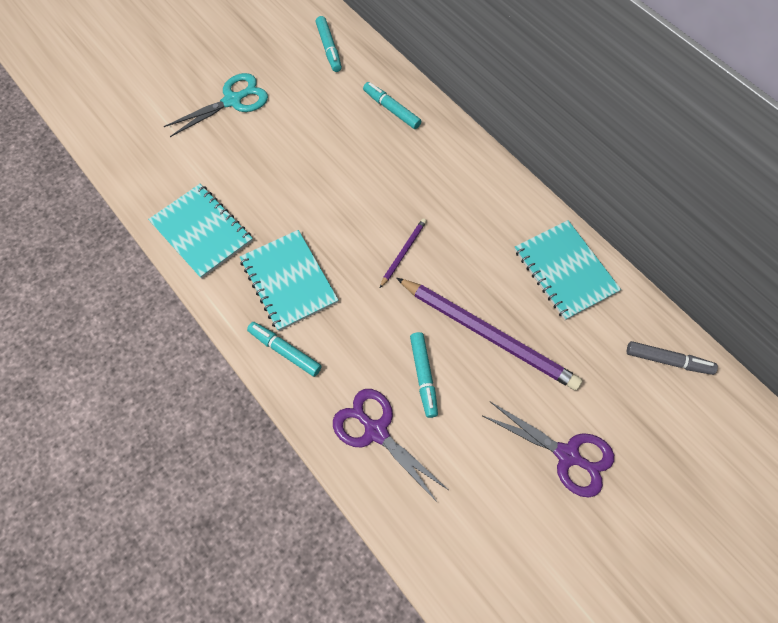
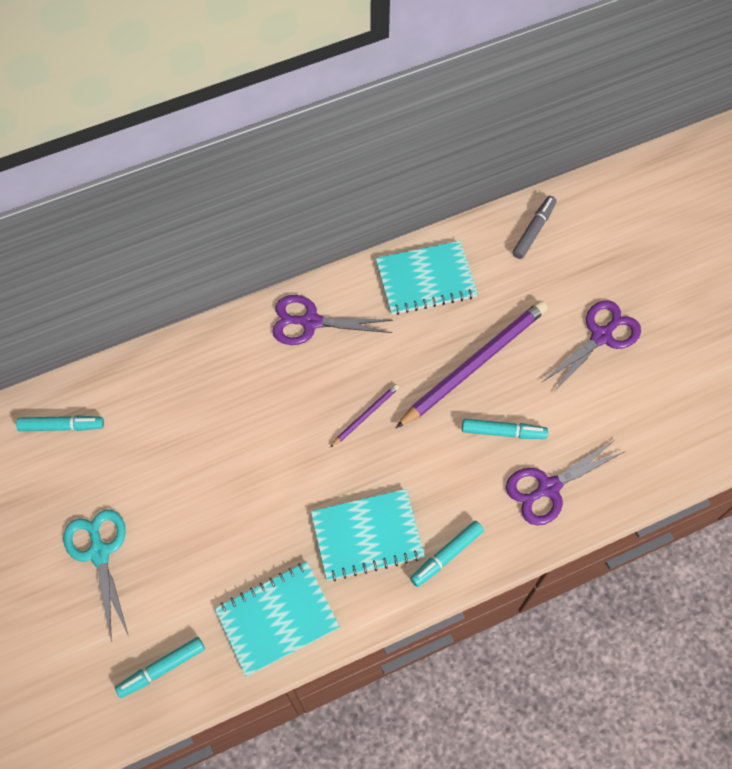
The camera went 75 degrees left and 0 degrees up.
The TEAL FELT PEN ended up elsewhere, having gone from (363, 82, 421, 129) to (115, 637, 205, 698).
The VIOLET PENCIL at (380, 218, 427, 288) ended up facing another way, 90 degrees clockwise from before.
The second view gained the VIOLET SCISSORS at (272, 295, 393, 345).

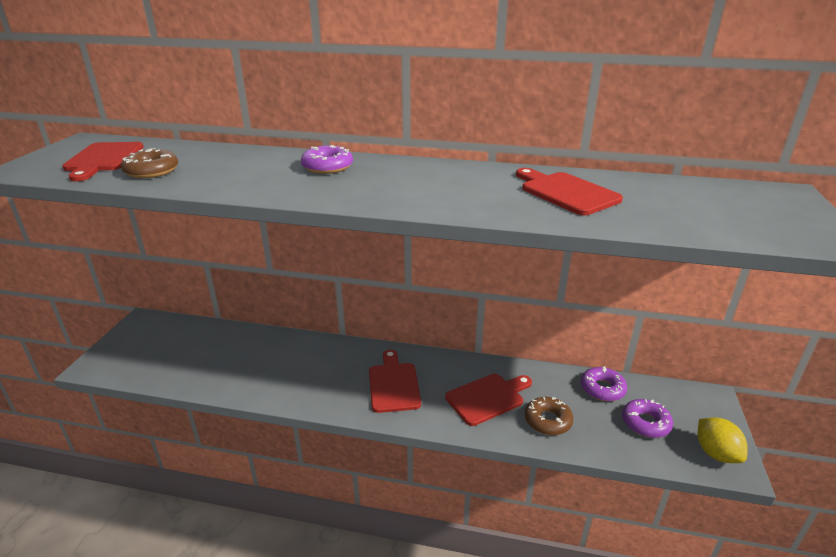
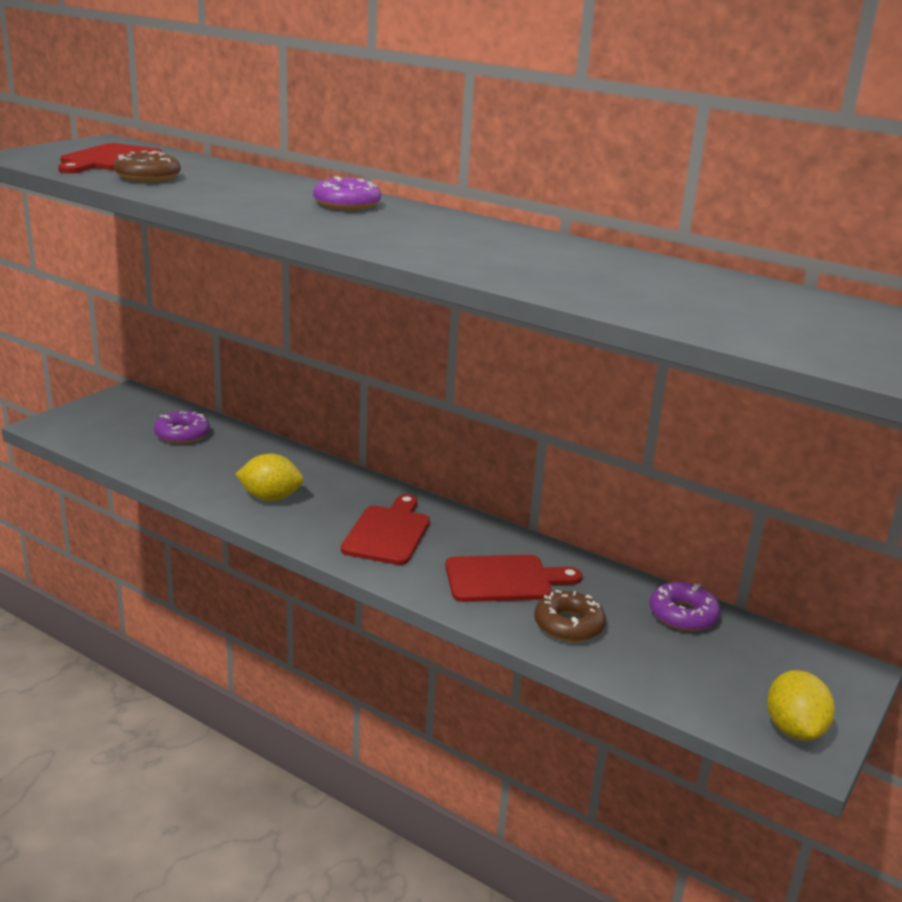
The camera went 20 degrees right and 5 degrees down.
The second view lost the SCARLET CHOPPING BOARD at (516, 168, 623, 215).
The VIOLET DONUT ended up elsewhere, having gone from (622, 399, 673, 438) to (154, 411, 210, 444).
The second view gained the YELLOW LEMON at (235, 454, 304, 501).

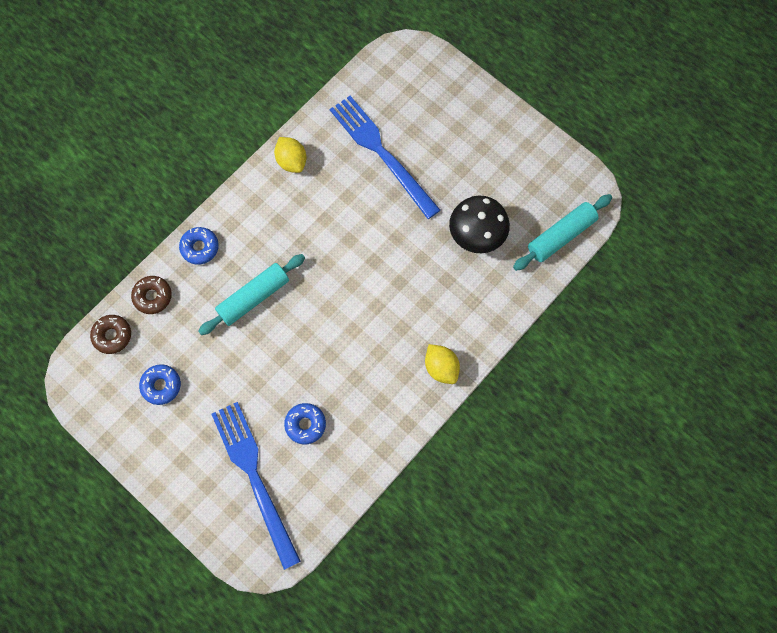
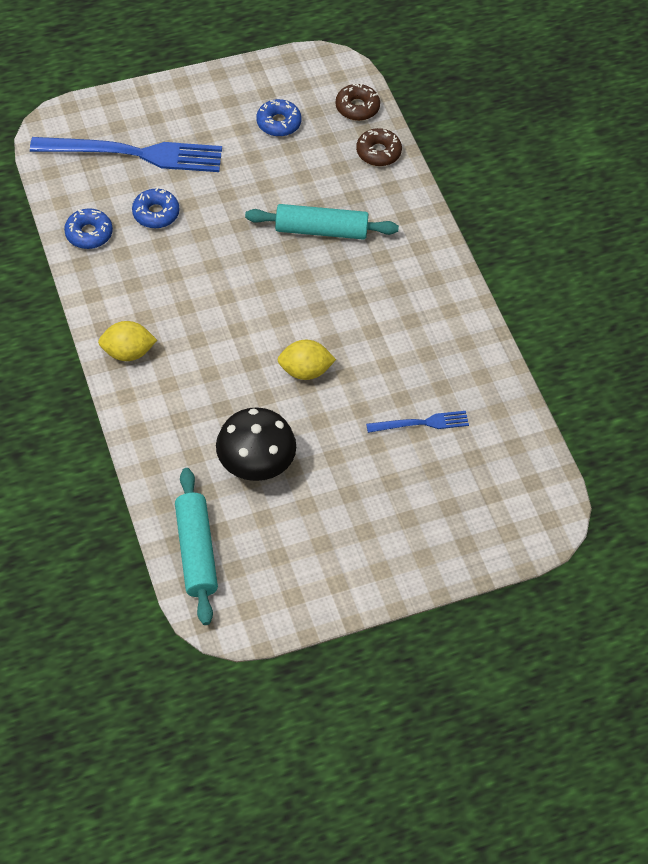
The camera went 115 degrees right and 15 degrees down.
The BLUE DONUT ended up elsewhere, having gone from (179, 227, 219, 265) to (64, 208, 113, 249).
The TEAL ROLLING PIN at (198, 254, 305, 335) ended up facing another way, 75 degrees counterclockwise from before.
The YELLOW LEMON ended up elsewhere, having gone from (274, 137, 307, 173) to (277, 340, 336, 380).
The size of the BLUE FORK at (330, 96, 440, 219) changed by a factor of 0.49.

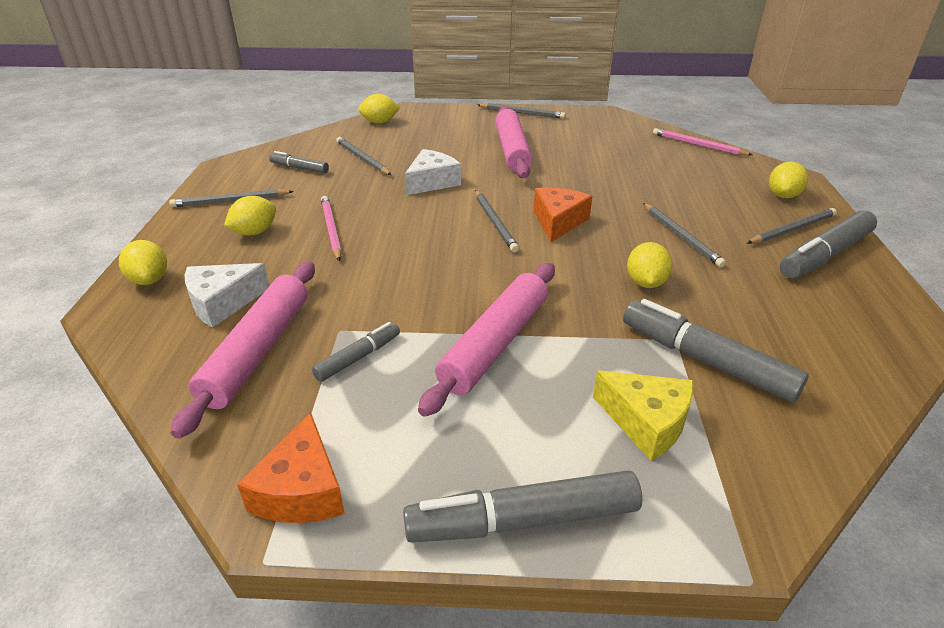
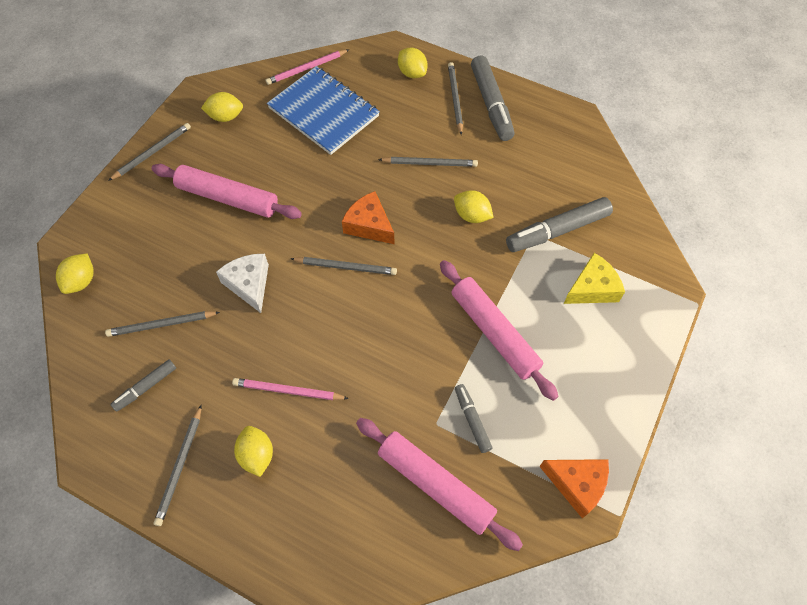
The camera went 65 degrees left and 25 degrees up.
The YELLOW LEMON ended up elsewhere, having gone from (119, 240, 167, 285) to (201, 92, 243, 122).
The second view lost the WHITE CHEESE WEDGE at (185, 263, 269, 328).
The second view lost the GRAY FELT PEN at (403, 470, 642, 543).
The second view gained the BLUE NOTEBOOK at (267, 66, 380, 155).

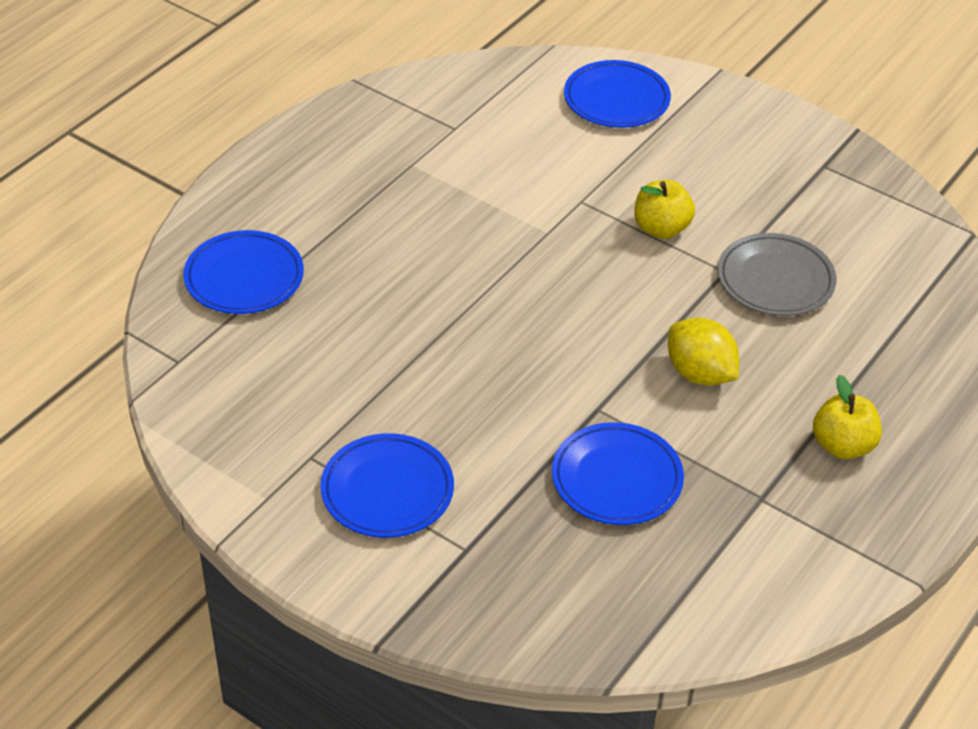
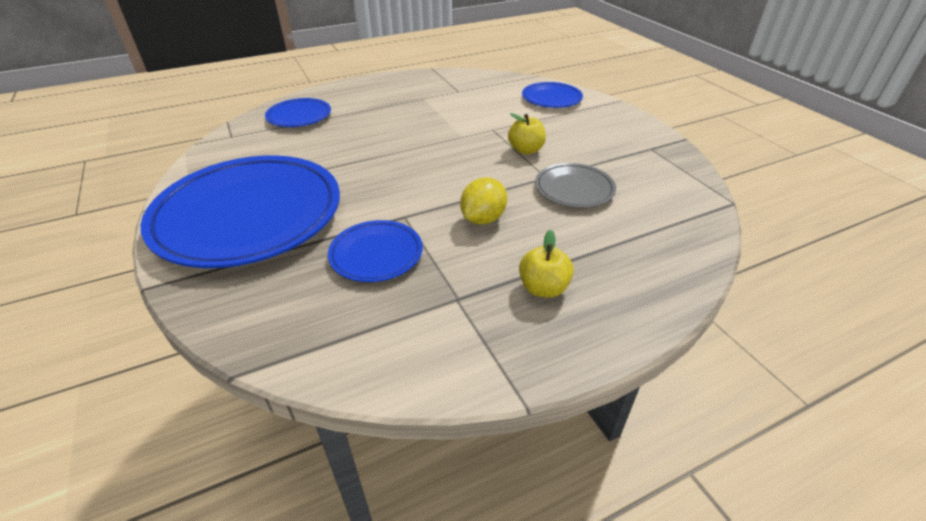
The camera went 30 degrees right and 5 degrees down.
The size of the BLUE FLAT DISH at (321, 433, 454, 538) changed by a factor of 2.17.
The YELLOW LEMON at (668, 317, 739, 386) ended up facing another way, 45 degrees clockwise from before.

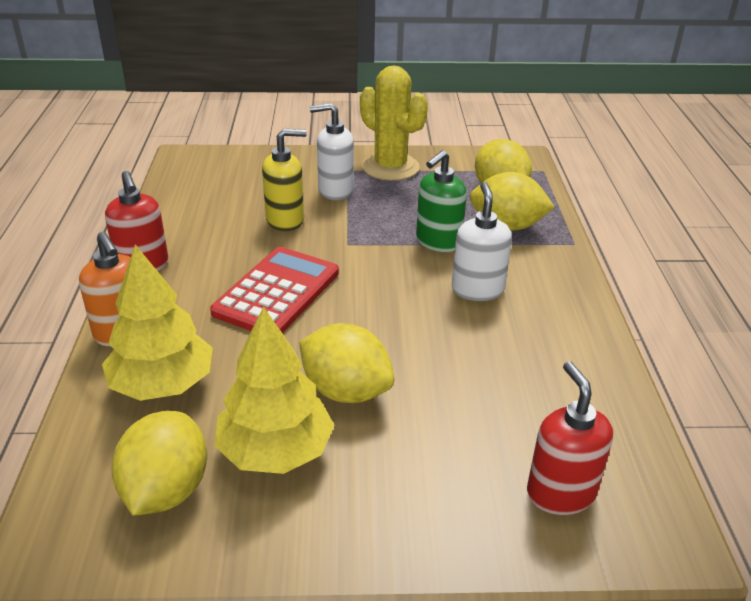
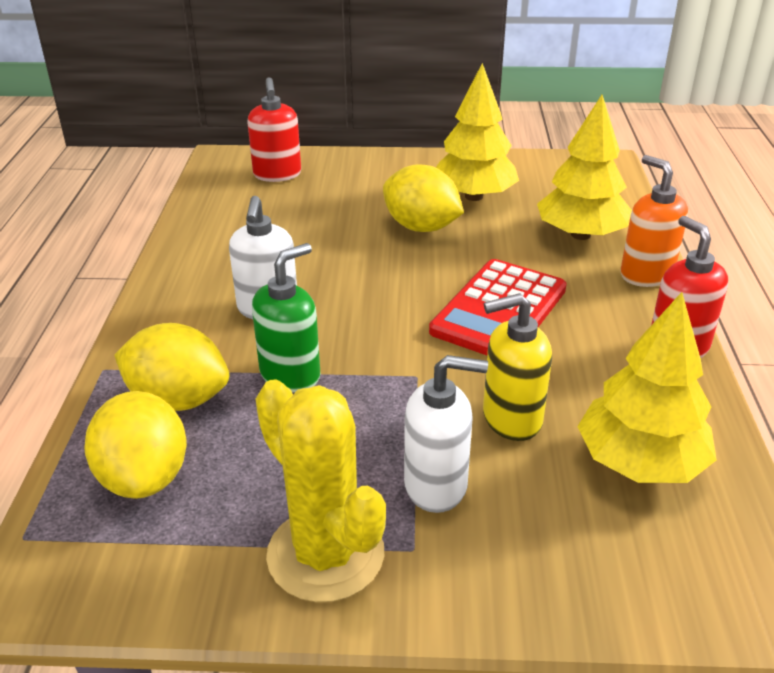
The camera went 175 degrees left and 0 degrees up.
The second view lost the YELLOW LEMON at (112, 411, 207, 515).
The second view gained the YELLOW TREE at (577, 292, 717, 483).

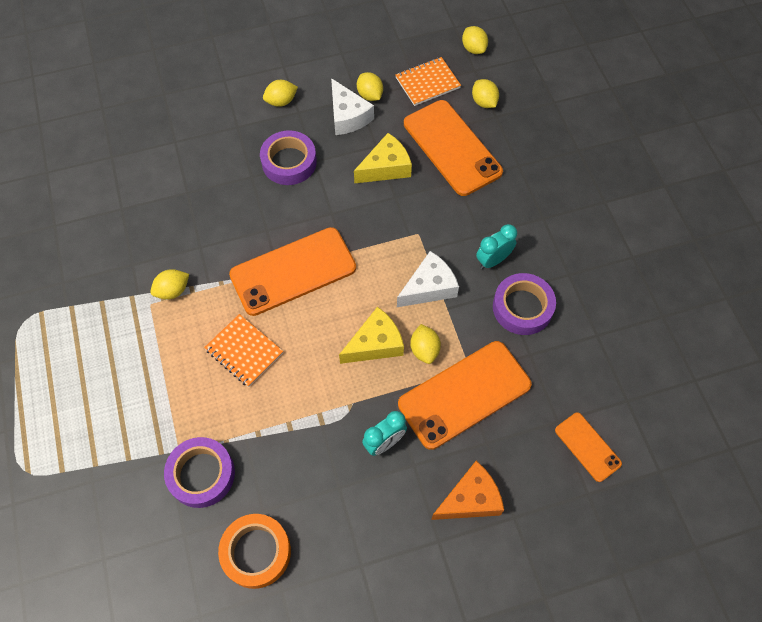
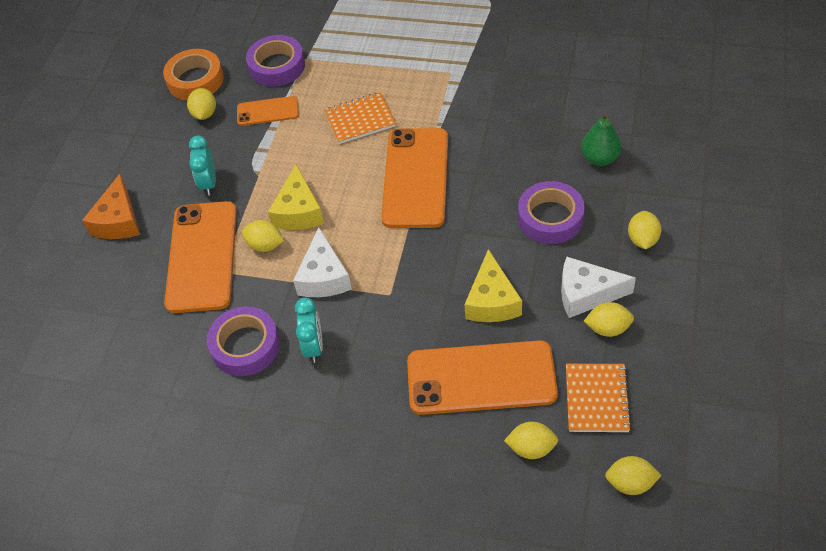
The camera went 125 degrees right and 10 degrees down.
The YELLOW LEMON ended up elsewhere, having gone from (150, 269, 189, 300) to (187, 88, 216, 120).
The ORANGE PHONE ended up elsewhere, having gone from (555, 413, 622, 482) to (237, 96, 299, 126).
The second view gained the EMERALD PEAR FRUIT at (581, 113, 621, 166).

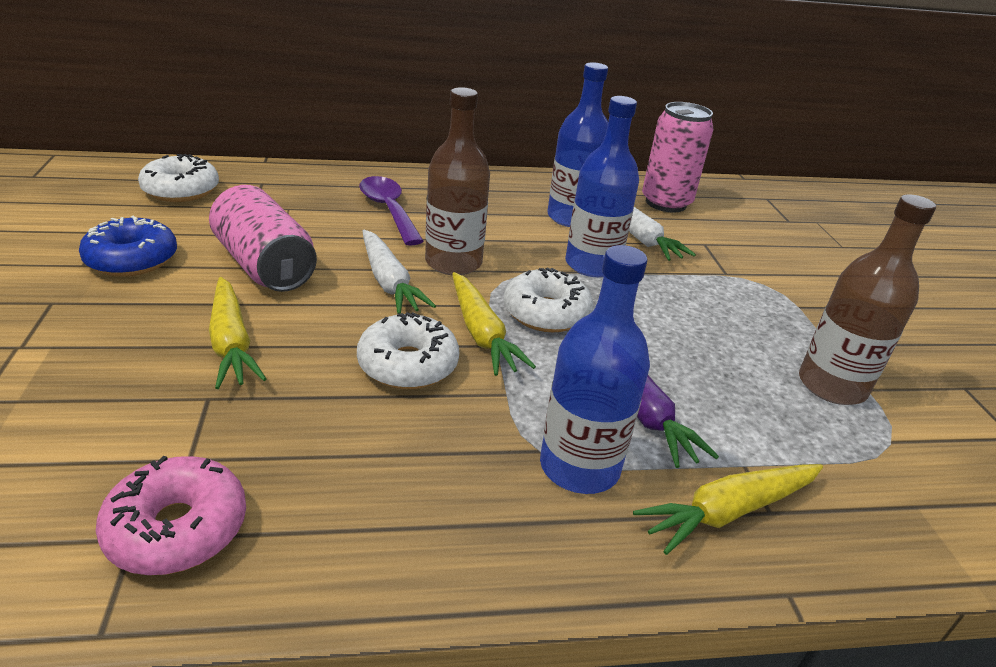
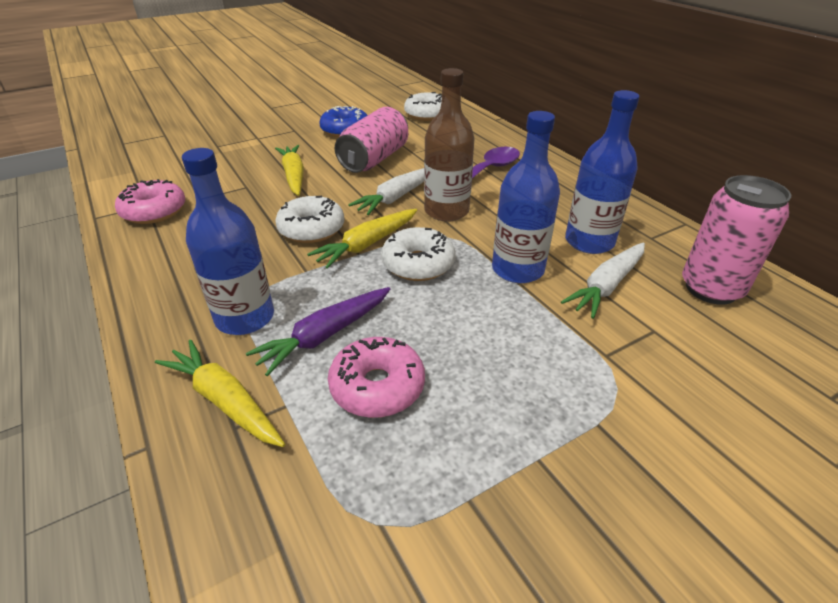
The camera went 70 degrees right and 5 degrees up.
The YELLOW ROOT VEGETABLE at (209, 277, 266, 389) ended up facing another way, 120 degrees clockwise from before.
The second view lost the RUSSET BOTTLE at (799, 194, 936, 405).
The second view gained the PINK DONUT at (328, 337, 425, 418).

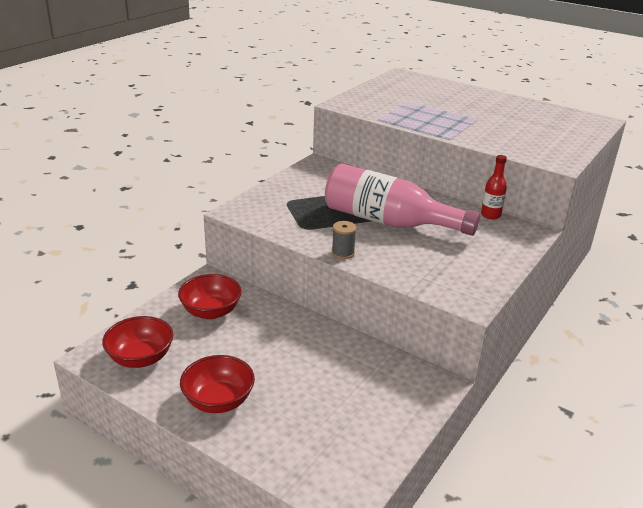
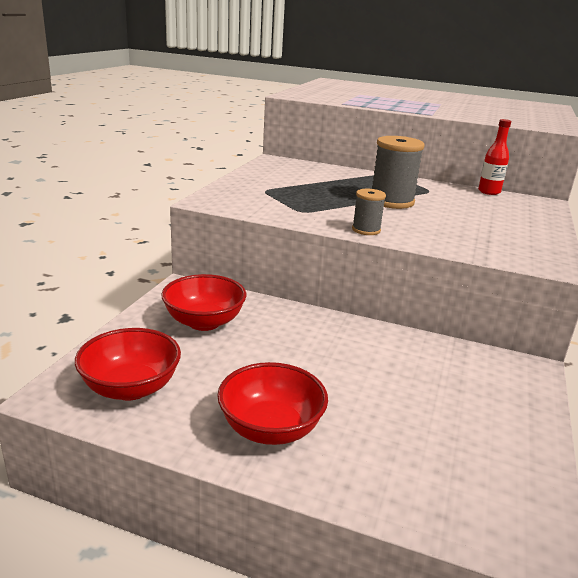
The camera went 15 degrees left and 5 degrees down.
Where the PINK BOTTLE stood at (325, 163, 480, 236), the GRAY SPOOL came to stand at (372, 136, 425, 209).

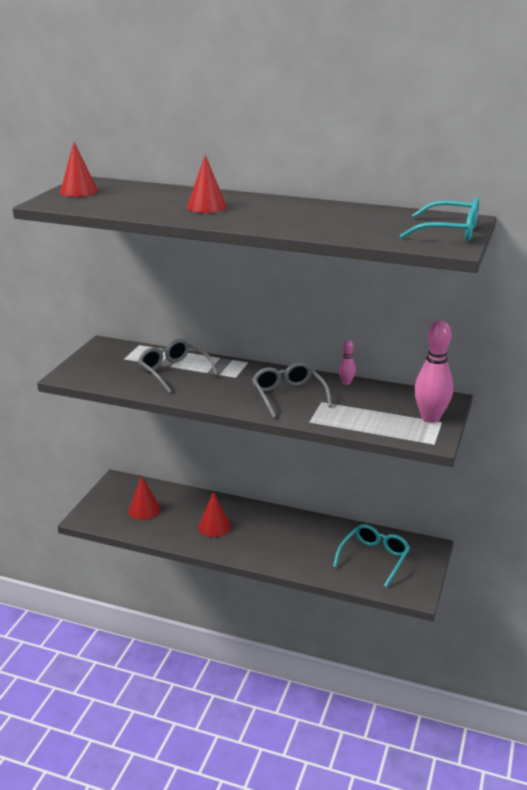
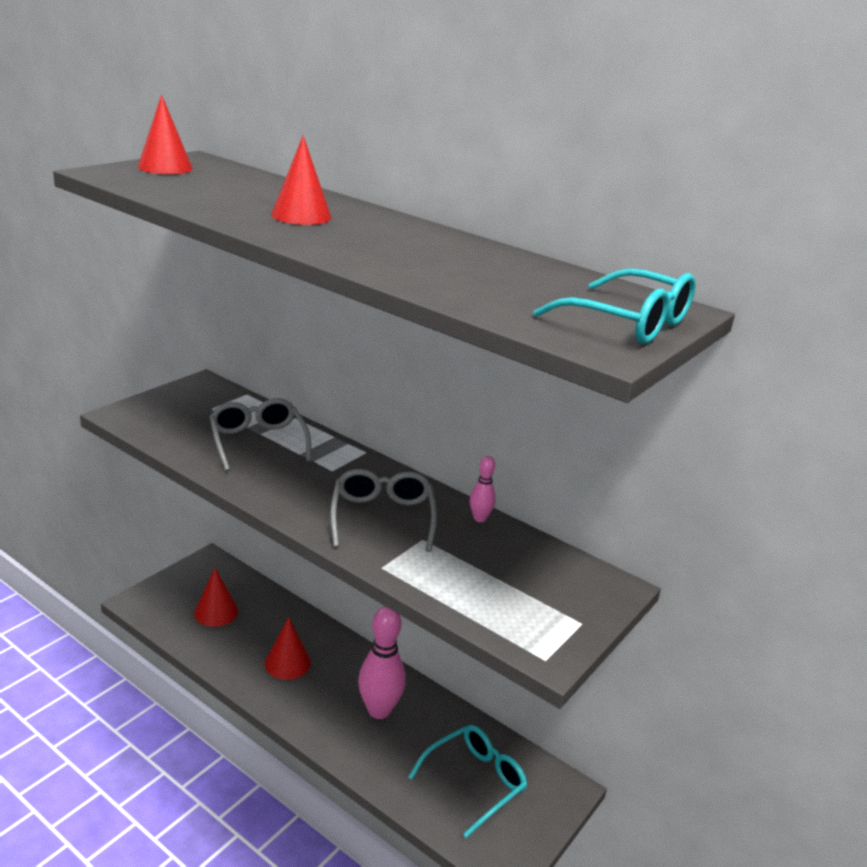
The camera went 15 degrees right and 0 degrees up.
The PINK BOWLING PIN ended up elsewhere, having gone from (414, 320, 453, 423) to (358, 606, 406, 719).

